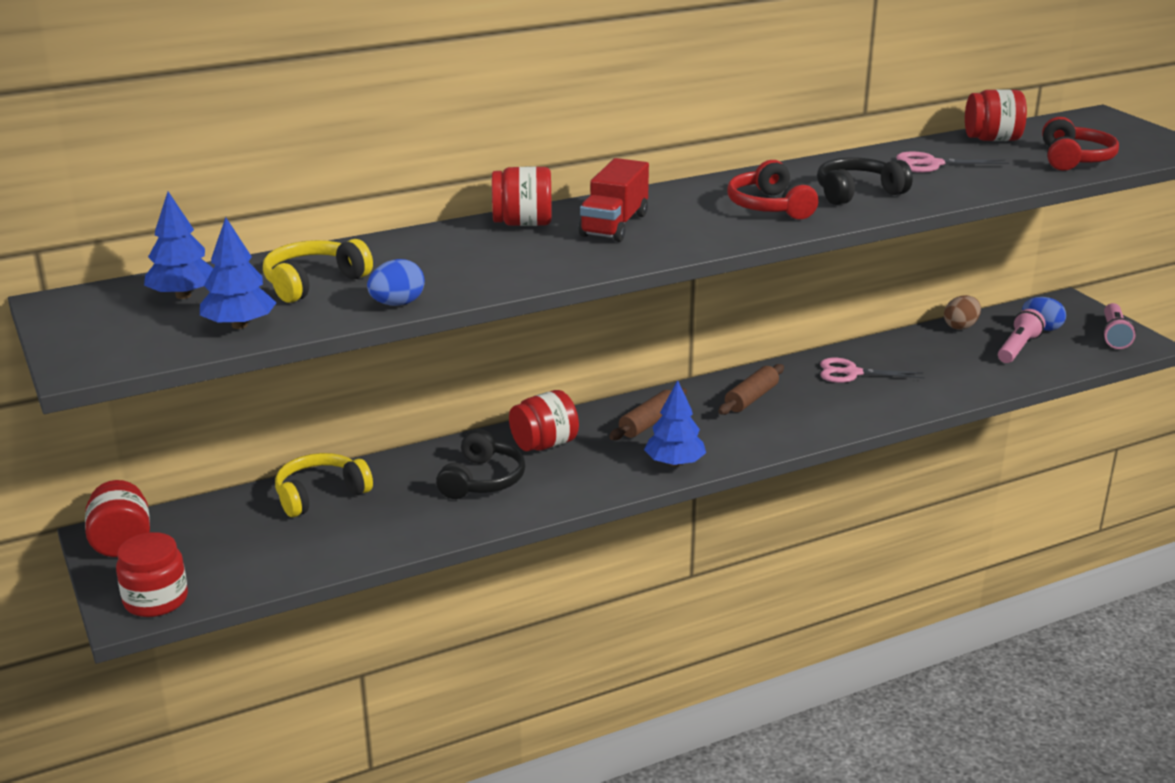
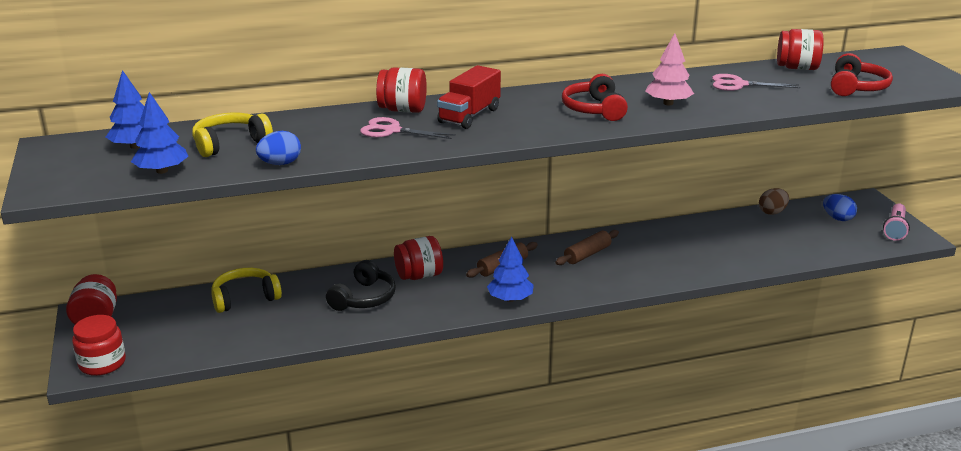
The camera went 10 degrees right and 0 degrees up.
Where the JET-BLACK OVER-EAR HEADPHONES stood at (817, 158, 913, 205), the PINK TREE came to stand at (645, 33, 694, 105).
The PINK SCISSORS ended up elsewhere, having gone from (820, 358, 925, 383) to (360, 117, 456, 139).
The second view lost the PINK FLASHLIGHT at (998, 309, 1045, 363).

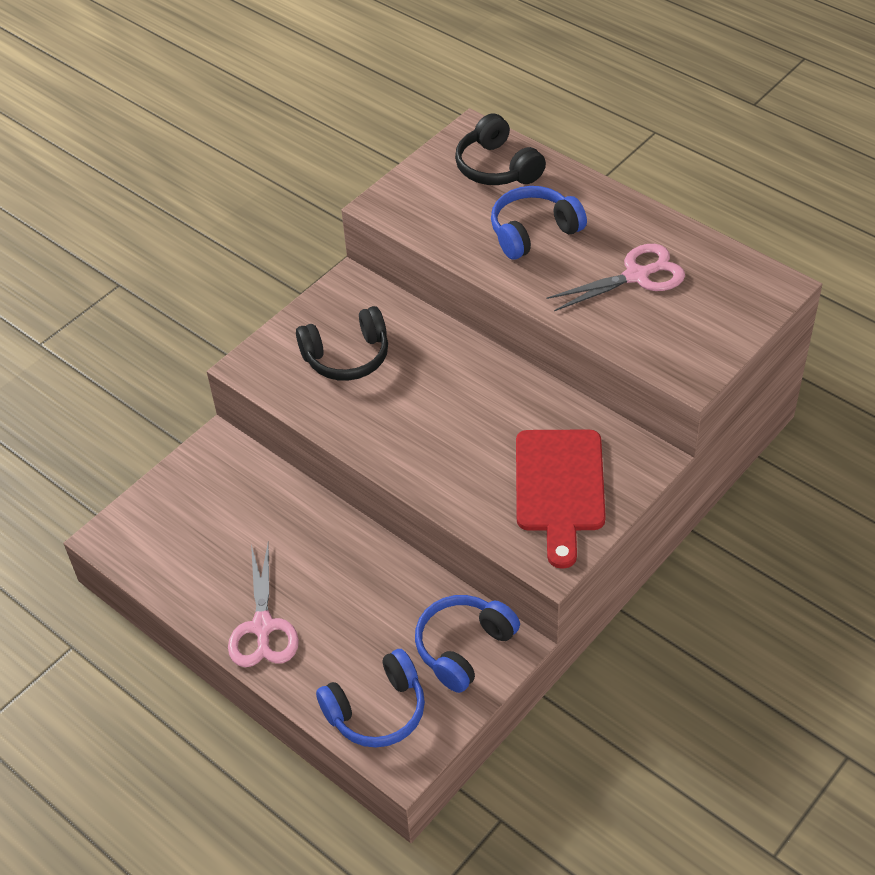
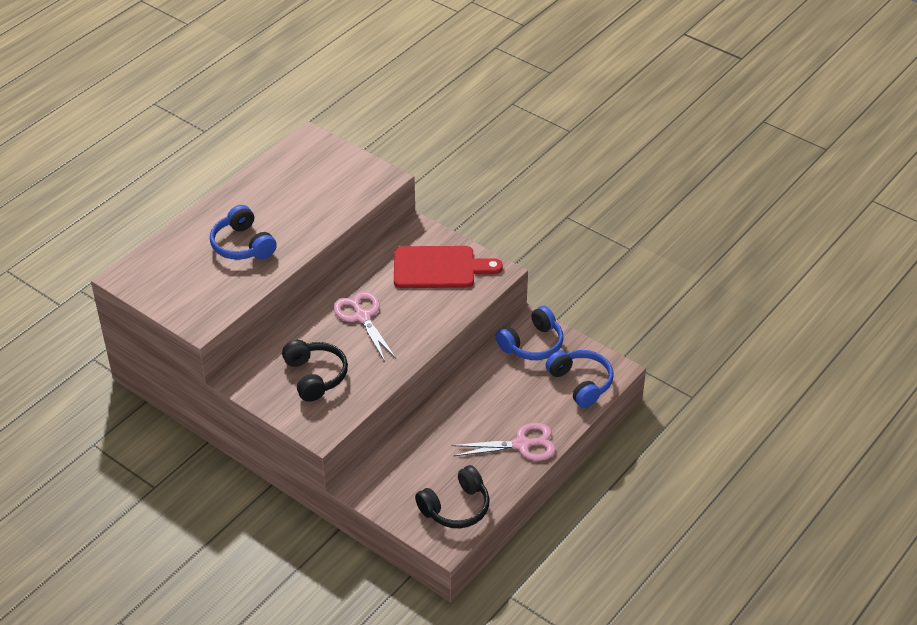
The camera went 95 degrees left and 5 degrees down.
The BLUE OVER-EAR HEADPHONES at (415, 595, 520, 693) ended up facing another way, 75 degrees counterclockwise from before.
The JET-BLACK OVER-EAR HEADPHONES ended up elsewhere, having gone from (455, 114, 546, 185) to (415, 465, 490, 528).
The PINK SCISSORS ended up elsewhere, having gone from (547, 244, 685, 311) to (334, 291, 396, 361).

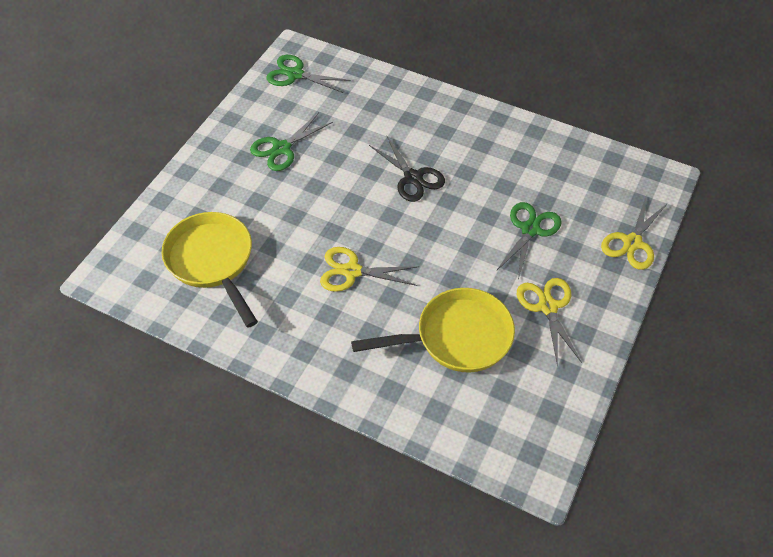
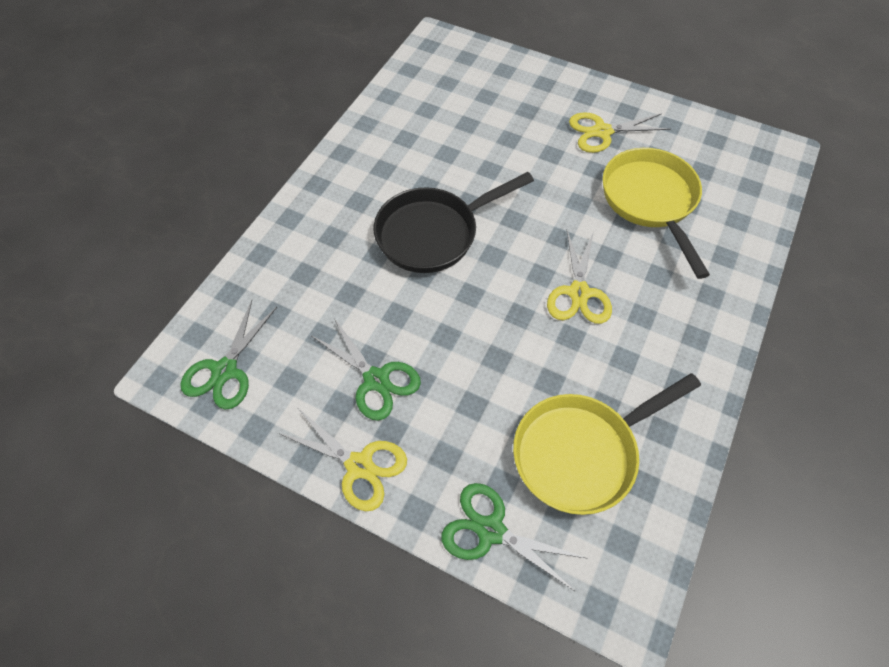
The camera went 90 degrees left and 5 degrees up.
Where the JET-BLACK SCISSORS stood at (369, 135, 445, 202), the JET-BLACK SKILLET came to stand at (374, 172, 534, 273).
The EMERALD SCISSORS ended up elsewhere, having gone from (496, 202, 561, 280) to (441, 483, 586, 592).
The YELLOW SCISSORS ended up elsewhere, having gone from (601, 197, 668, 270) to (278, 408, 407, 511).

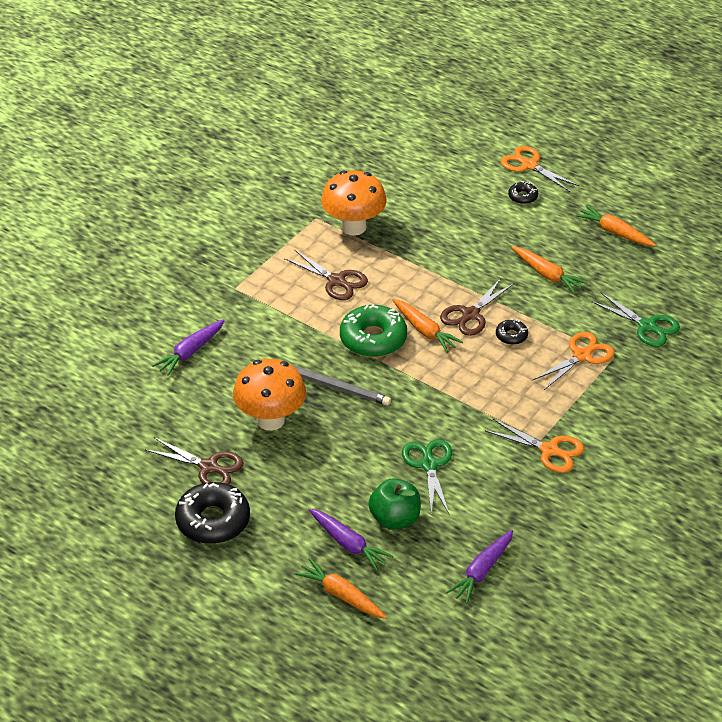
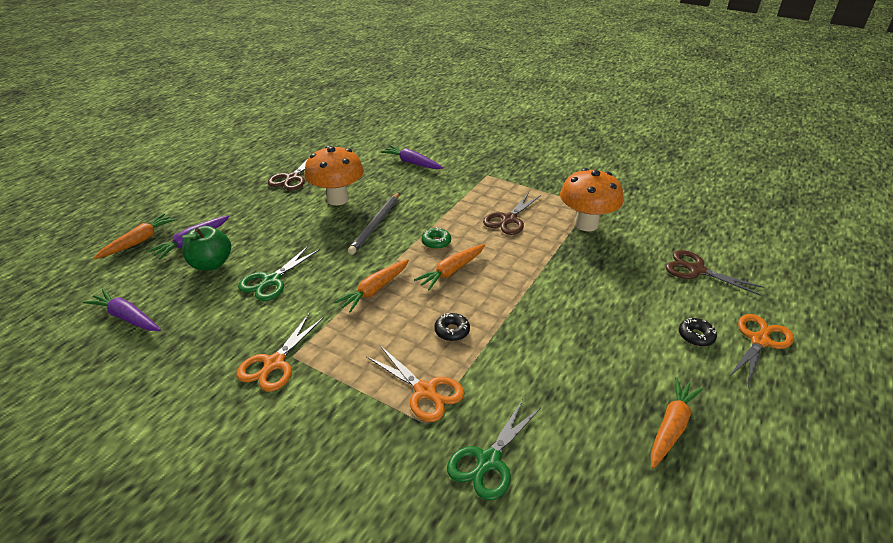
The camera went 85 degrees right and 5 degrees down.
The second view lost the JET-BLACK DONUT at (175, 482, 250, 544).
The size of the EMERALD DONUT at (340, 305, 407, 357) changed by a factor of 0.48.
The EMERALD SCISSORS at (402, 439, 452, 516) ended up facing another way, 135 degrees clockwise from before.
The RUSSET SCISSORS ended up elsewhere, having gone from (440, 278, 514, 336) to (666, 250, 765, 296).
The ORANGE ROOT VEGETABLE ended up elsewhere, having gone from (511, 246, 588, 294) to (334, 259, 409, 313).

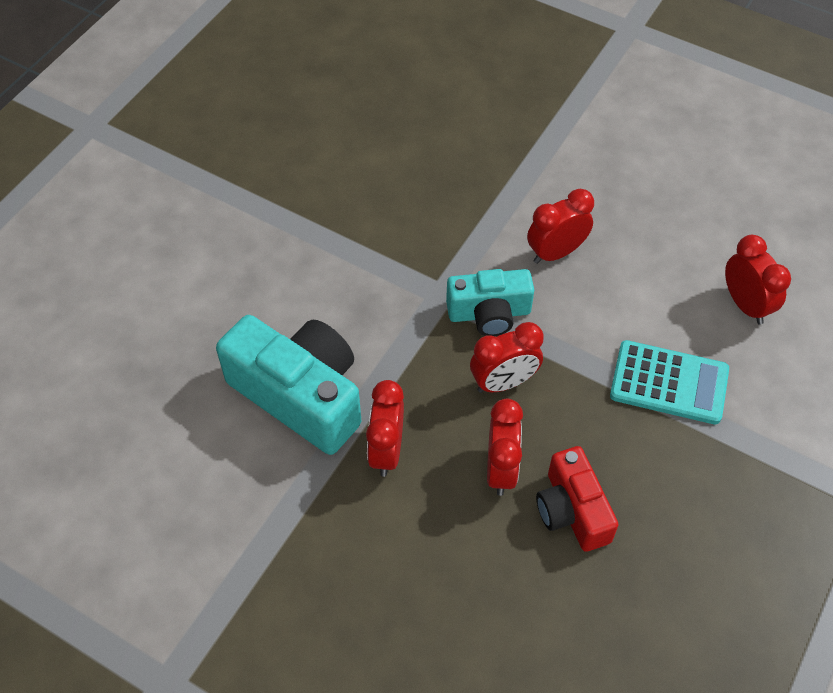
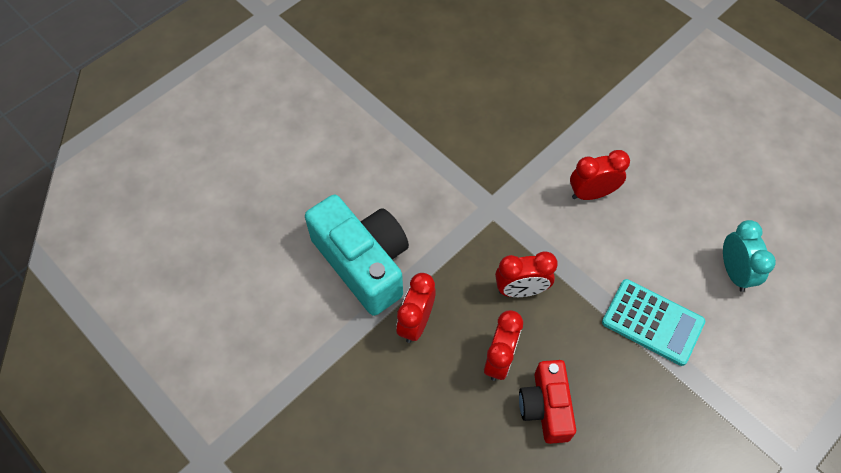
The camera went 15 degrees right and 5 degrees up.
The second view lost the TEAL CAMERA at (446, 269, 534, 336).
What was the SCARLET CLOCK at (725, 235, 791, 324) turned into the TEAL CLOCK at (723, 220, 776, 292).

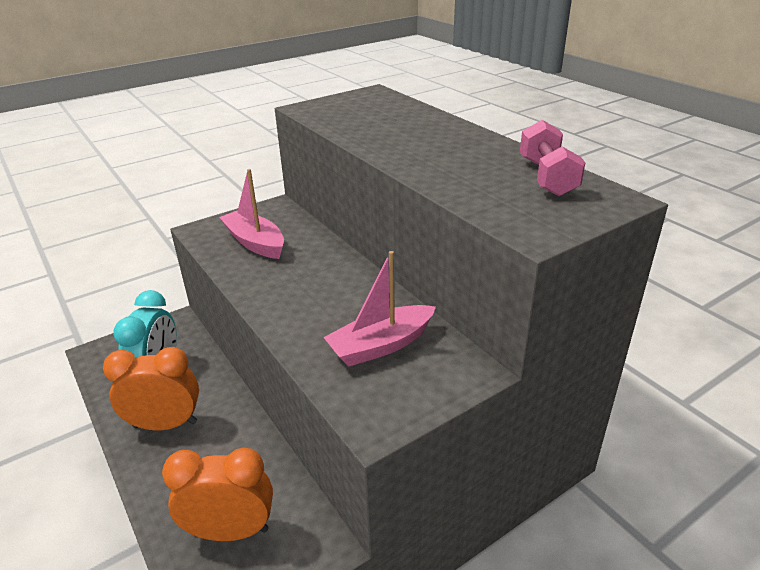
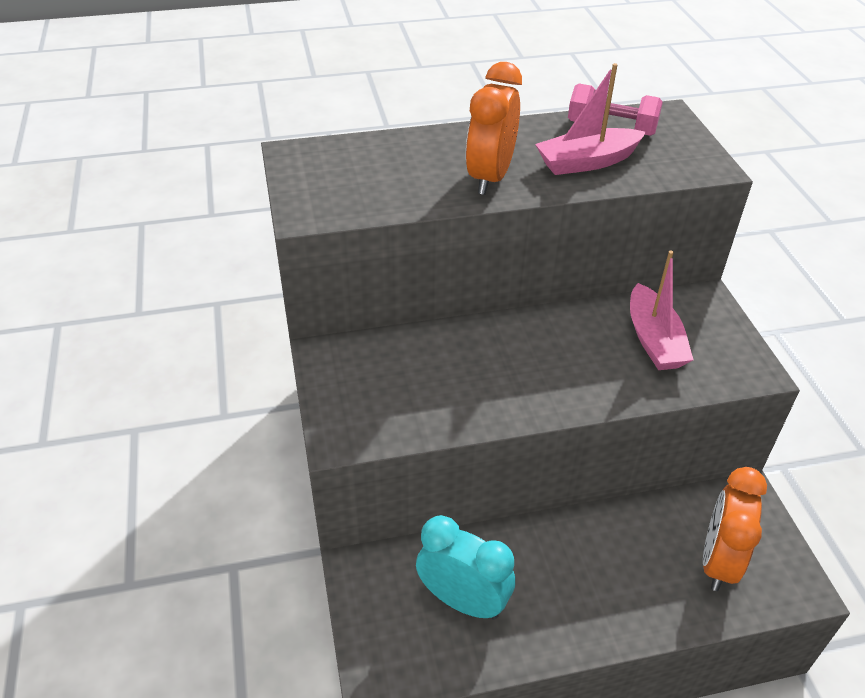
The camera went 70 degrees left and 10 degrees up.
The ORANGE CLOCK ended up elsewhere, having gone from (103, 347, 199, 430) to (466, 62, 522, 195).
The PINK SAILBOAT ended up elsewhere, having gone from (219, 169, 284, 259) to (535, 63, 646, 175).

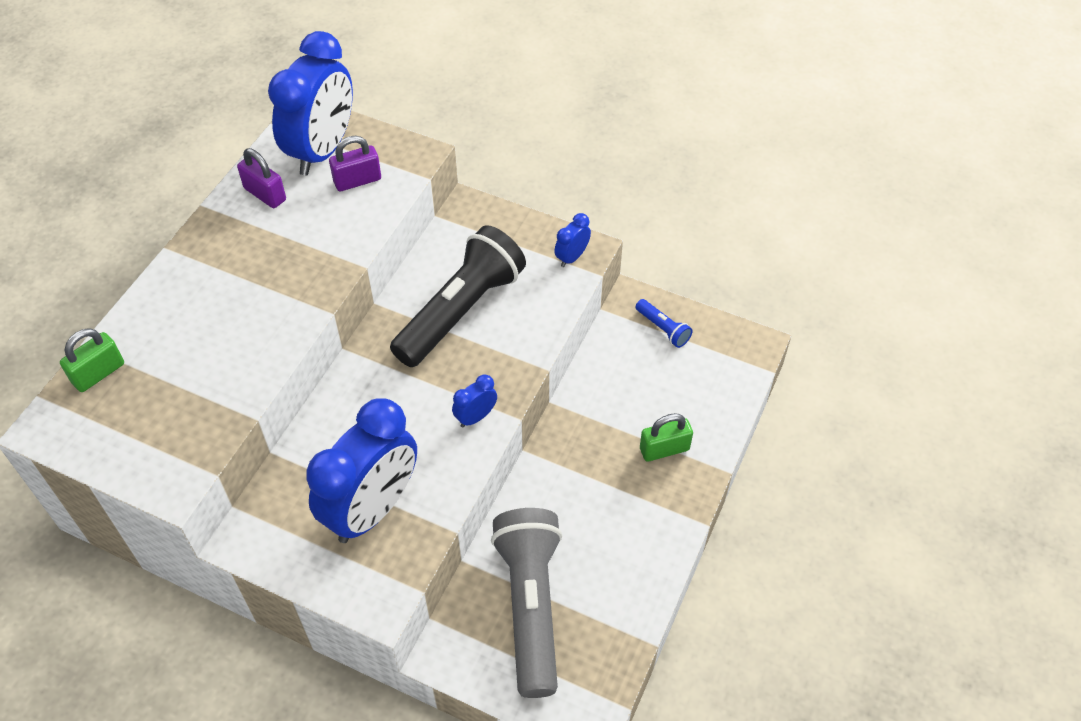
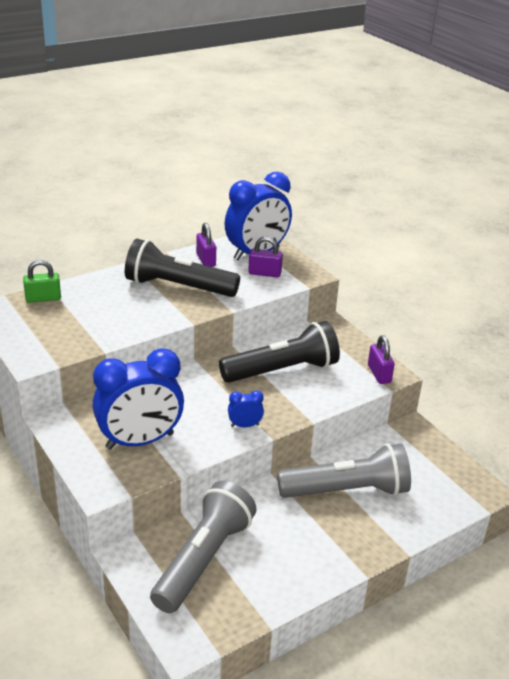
The camera went 30 degrees right and 20 degrees down.
Where the BLUE CLOCK stood at (554, 213, 591, 267), the VIOLET SMALL LOCK came to stand at (368, 335, 395, 384).
The second view lost the BLUE FLASHLIGHT at (636, 299, 693, 348).
The second view lost the EMERALD SMALL LOCK at (640, 413, 693, 462).
The second view gained the JET-BLACK FLASHLIGHT at (125, 239, 240, 297).
The second view gained the GRAY FLASHLIGHT at (277, 443, 411, 498).

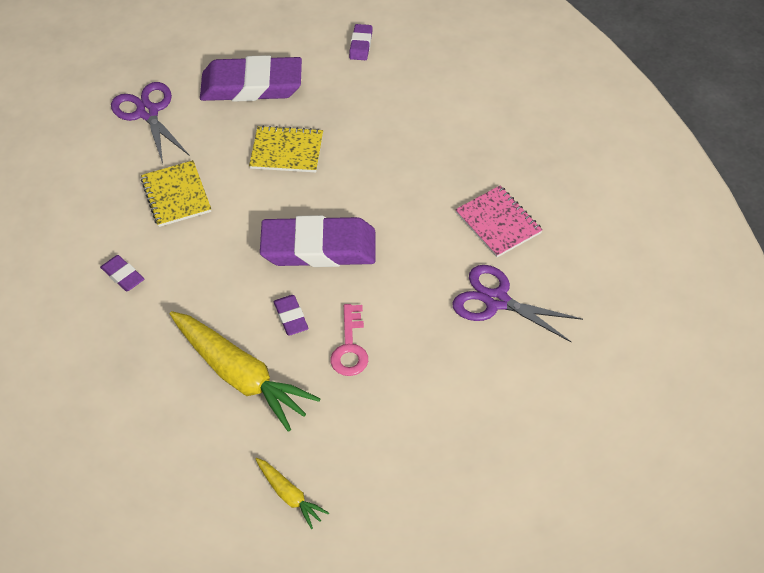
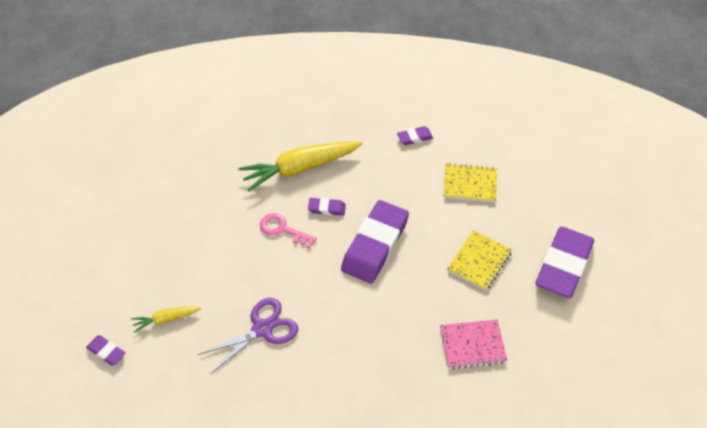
The camera went 115 degrees right and 0 degrees up.
The second view lost the VIOLET SCISSORS at (111, 82, 190, 164).
The YELLOW ROOT VEGETABLE ended up elsewhere, having gone from (256, 458, 329, 529) to (131, 307, 201, 333).
The VIOLET PENCIL ERASER ended up elsewhere, having gone from (349, 24, 373, 60) to (86, 335, 125, 366).
The PINK NOTEBOOK ended up elsewhere, having gone from (455, 186, 542, 257) to (440, 320, 507, 369).

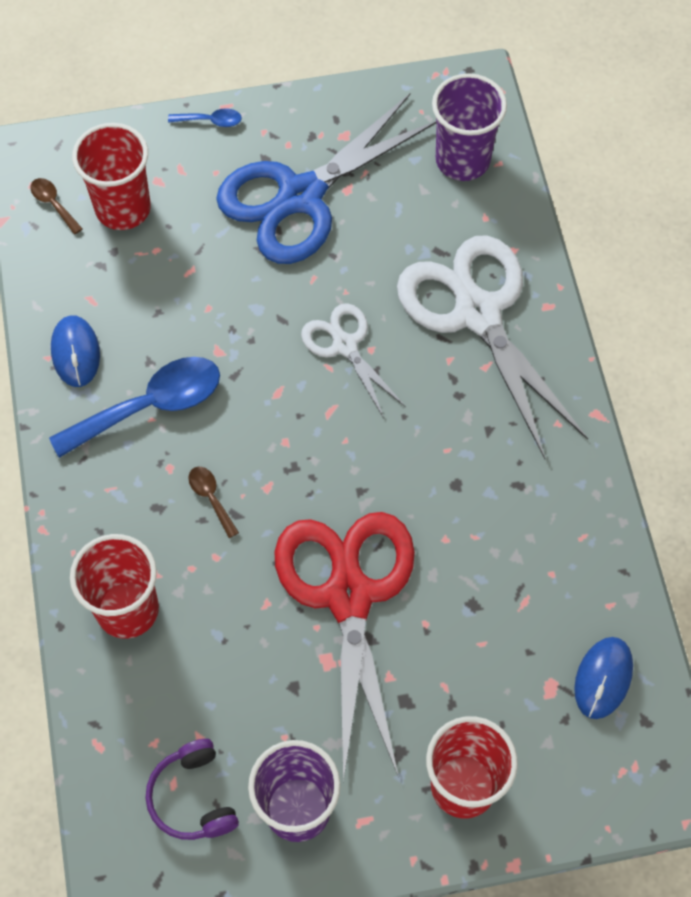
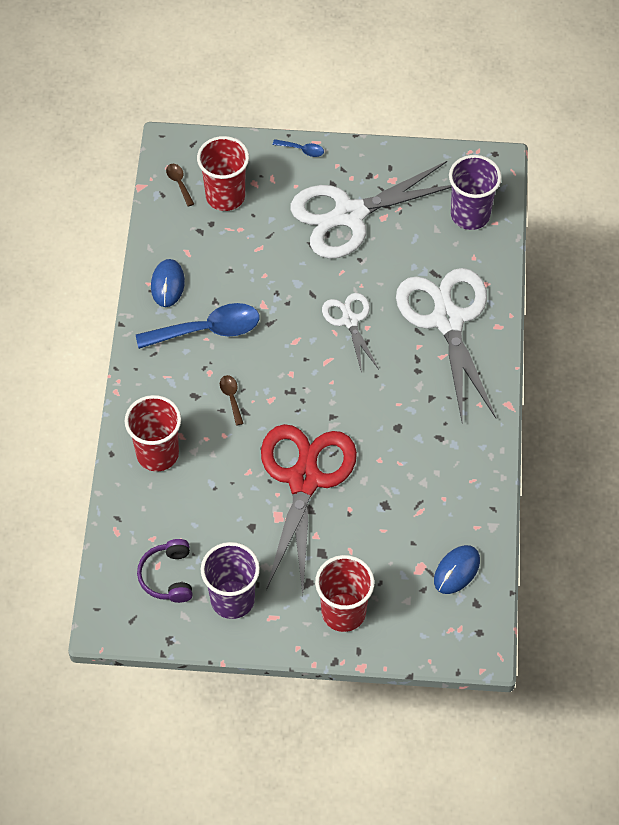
The camera went 15 degrees right and 5 degrees down.
What was the BLUE SCISSORS at (216, 94, 436, 264) turned into the WHITE SCISSORS at (290, 161, 452, 259).

